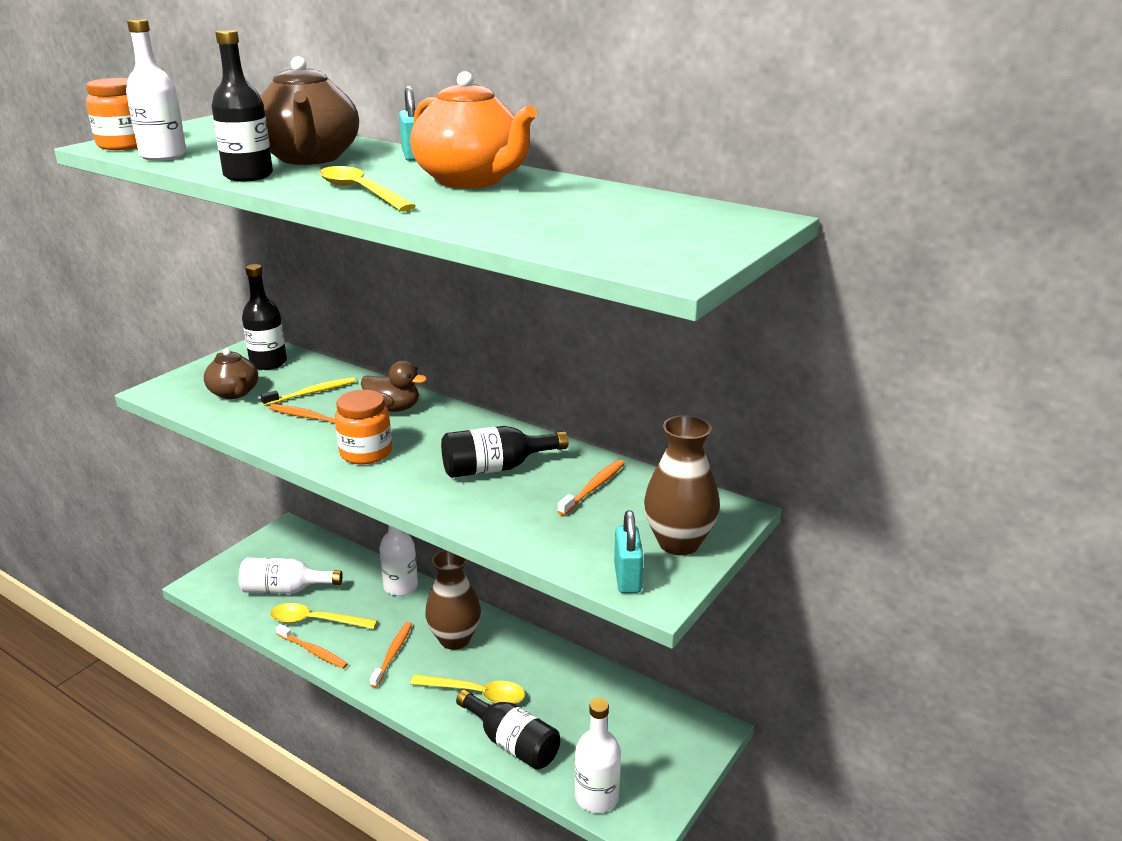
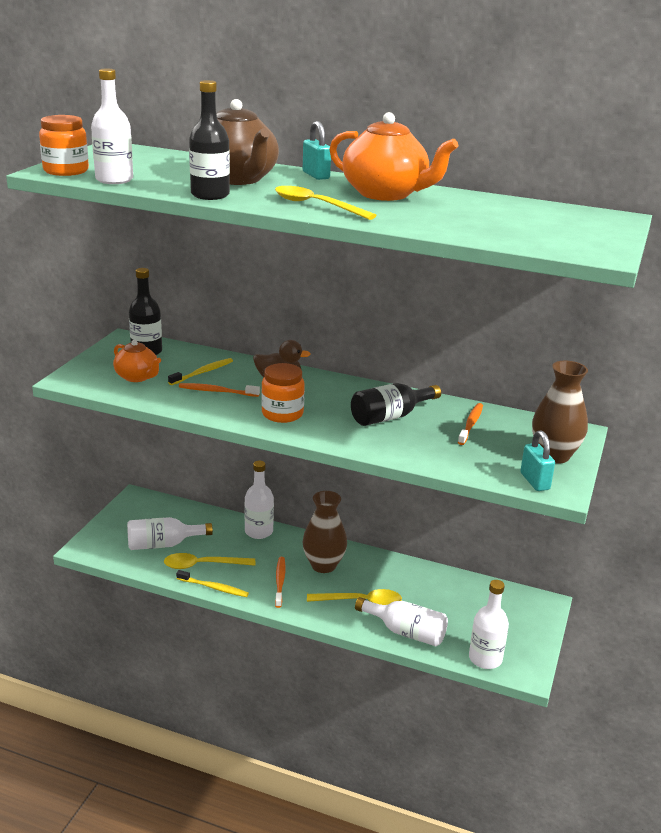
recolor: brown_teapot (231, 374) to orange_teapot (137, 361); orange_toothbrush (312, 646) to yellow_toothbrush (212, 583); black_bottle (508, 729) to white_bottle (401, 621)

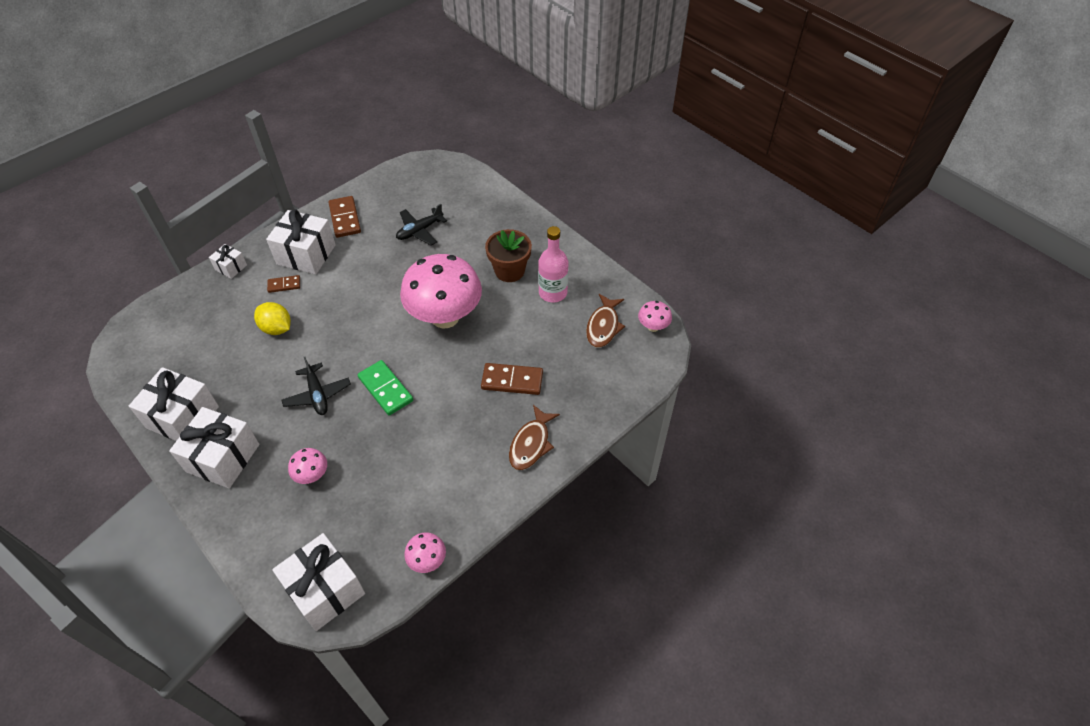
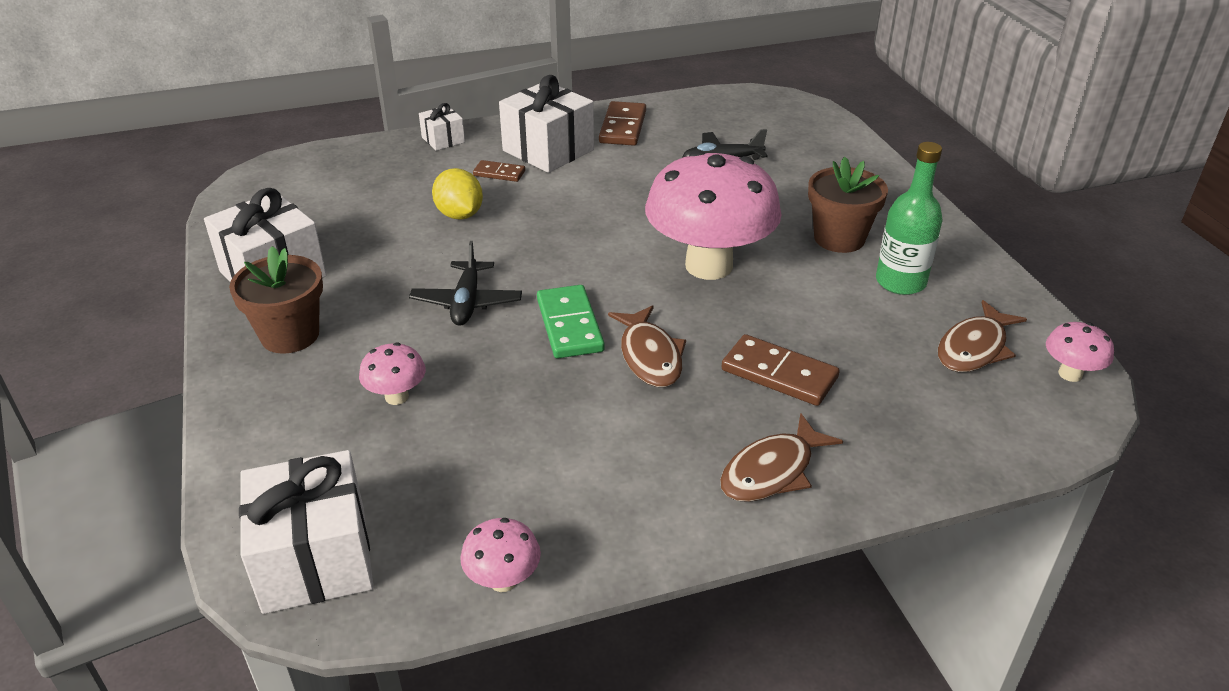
insert: brown_fish (647, 346)
replace: white_gift (214, 447) to brown_flower_pot (276, 300)
recolor: pink_bottle (553, 264) to green_bottle (909, 218)

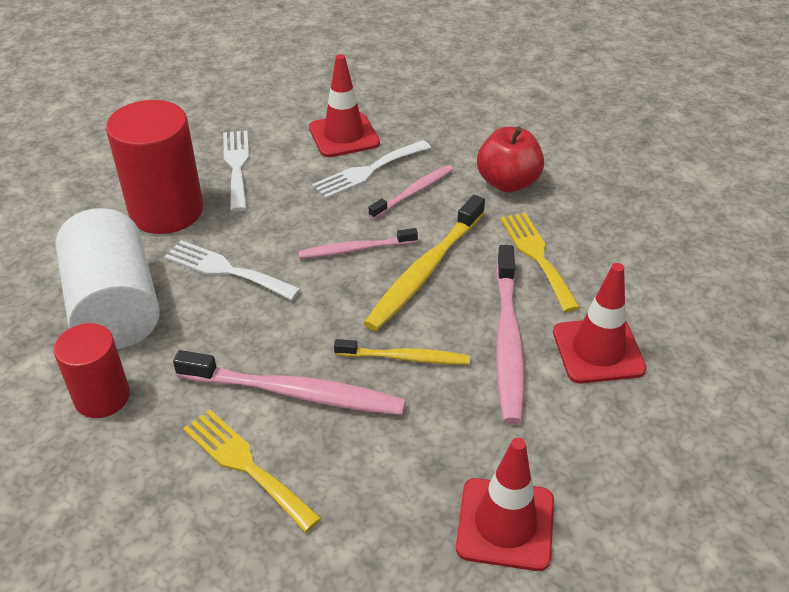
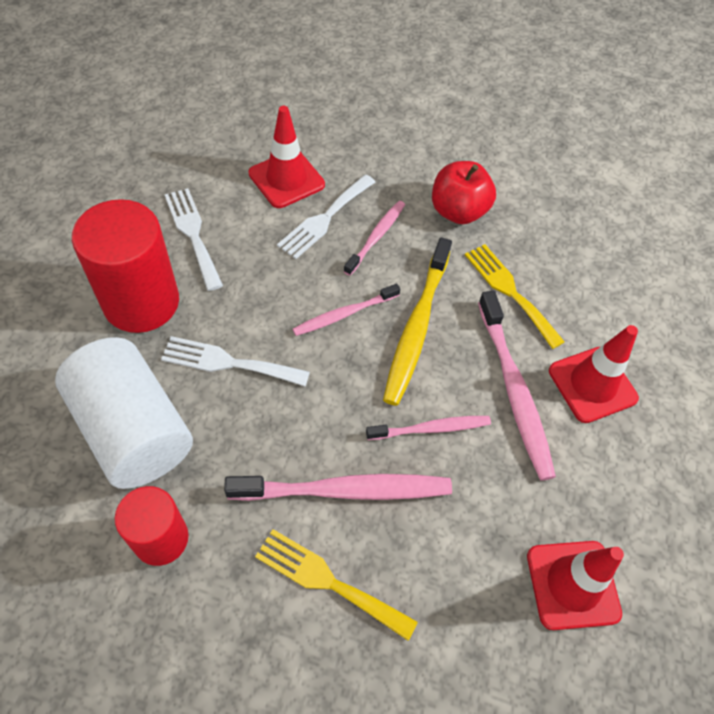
recolor: yellow_toothbrush (402, 351) to pink_toothbrush (428, 428)

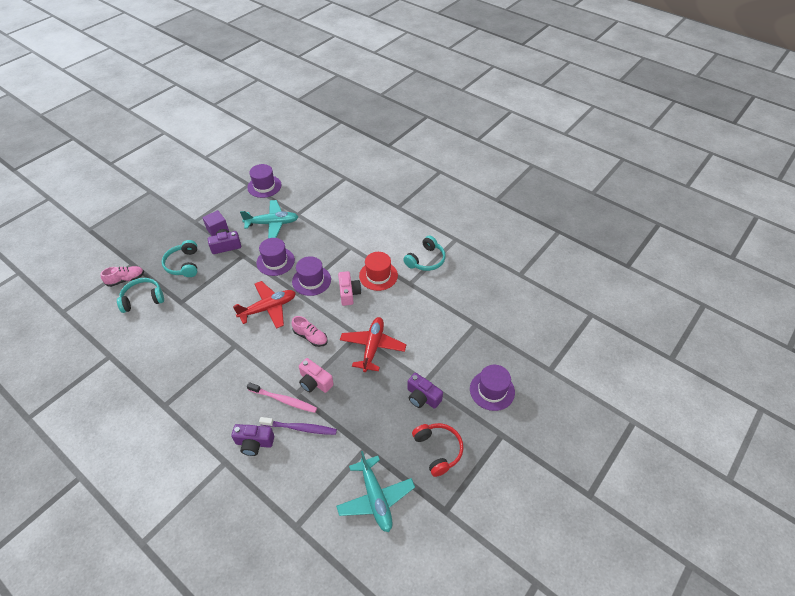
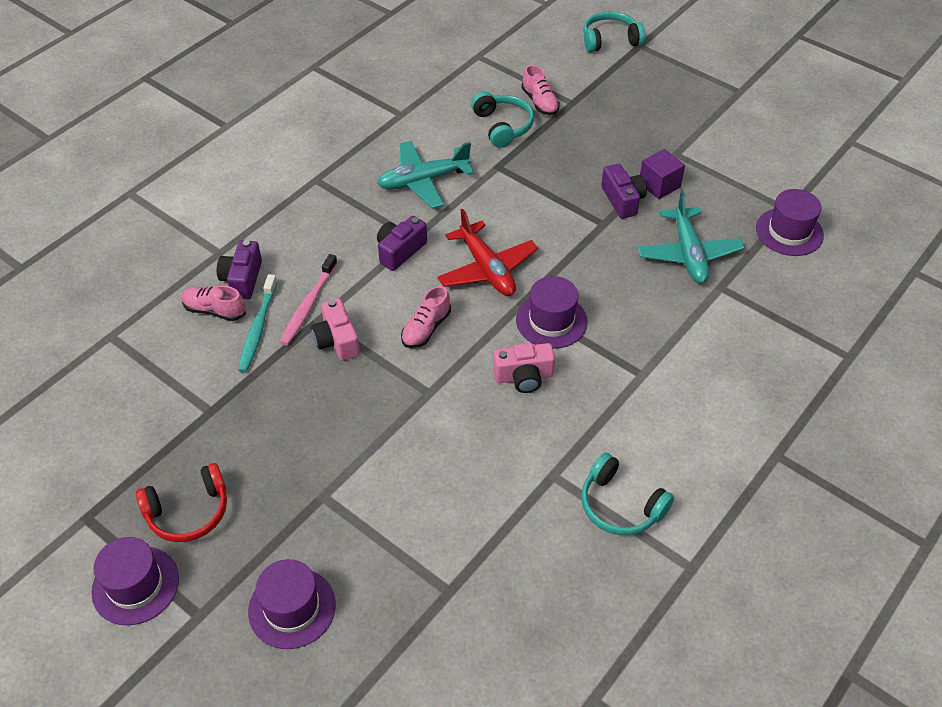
delete: red_hat (378, 271); red_plane (373, 344)
insert: pink_shoe (213, 303)
move: purple_hat (275, 257) to (135, 581); turquoise_headphones (179, 258) to (614, 31); purple_camera (425, 391) to (402, 243); turquoise_plane (375, 491) to (425, 175)
recolor: purple_toothbrush (298, 426) to turquoise_toothbrush (257, 323)
rotate: pink_camera (316, 375) = (335, 329) 60 degrees counterclockwise

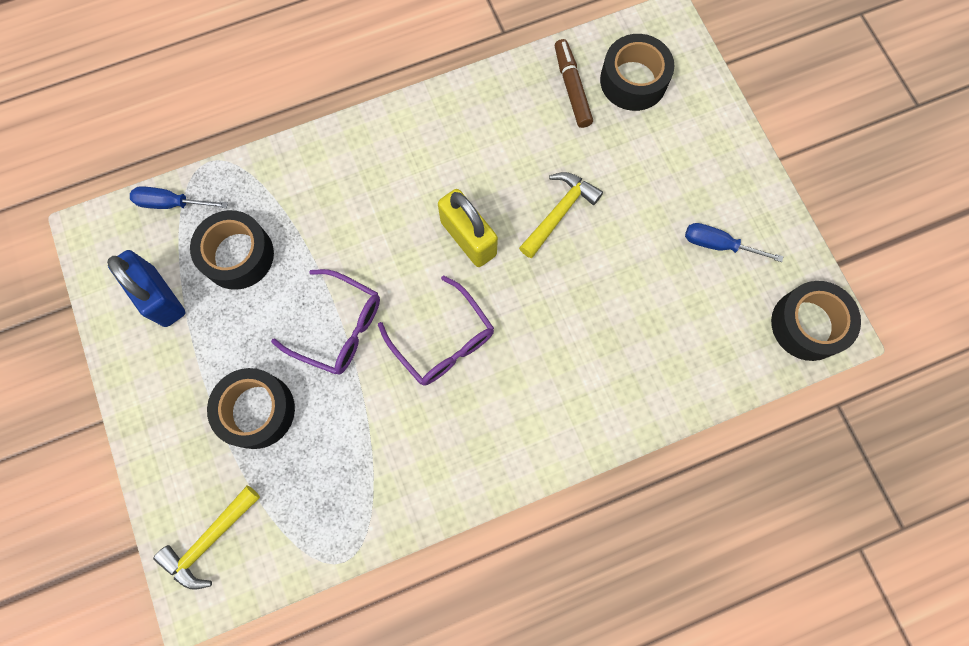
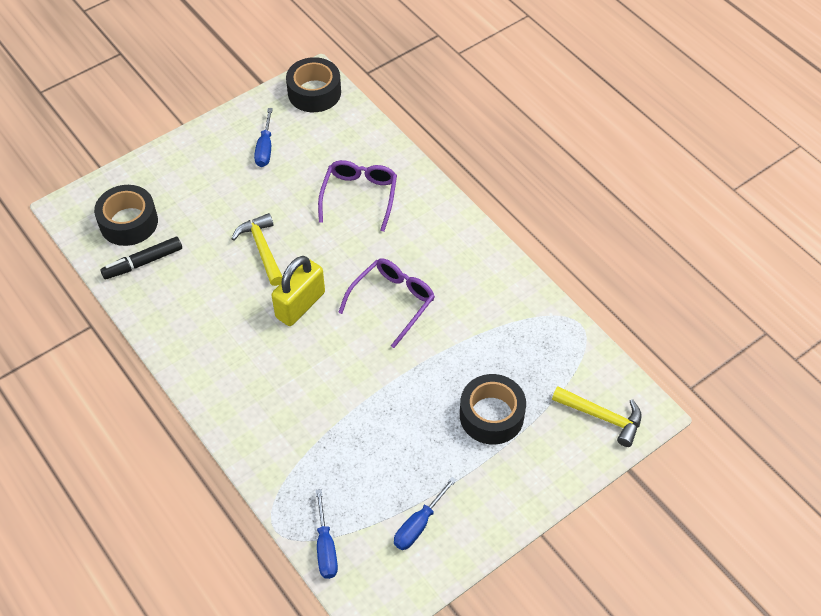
delete: black_tape (232, 250)
move: purple_glasses (325, 321) to (357, 196)
replace: blue_padlock (146, 288) to blue_screwdriver (425, 513)
recolor: brown_marker (574, 83) to black_marker (141, 258)
rotate: yellow_hammer (561, 215) = (257, 249) 45 degrees clockwise

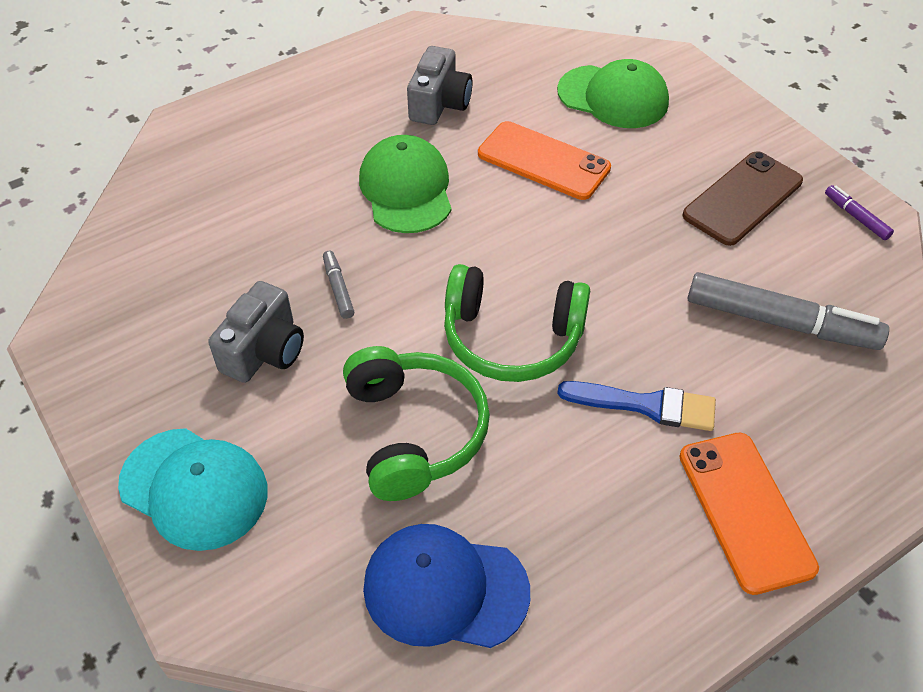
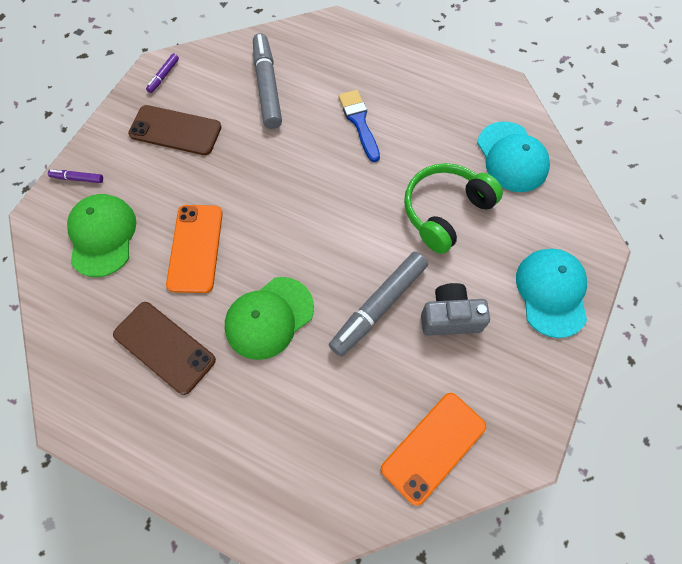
delete: green_headphones (517, 323)
insert: purple_marker (75, 176)
move: orange_phone (749, 514) to (433, 449)
replace: grey_camera (440, 85) to brown_phone (164, 348)
recolor: blue_cap (446, 586) to turquoise_cap (513, 157)
resize: grey_marker (338, 285) = (378, 304) x2.20

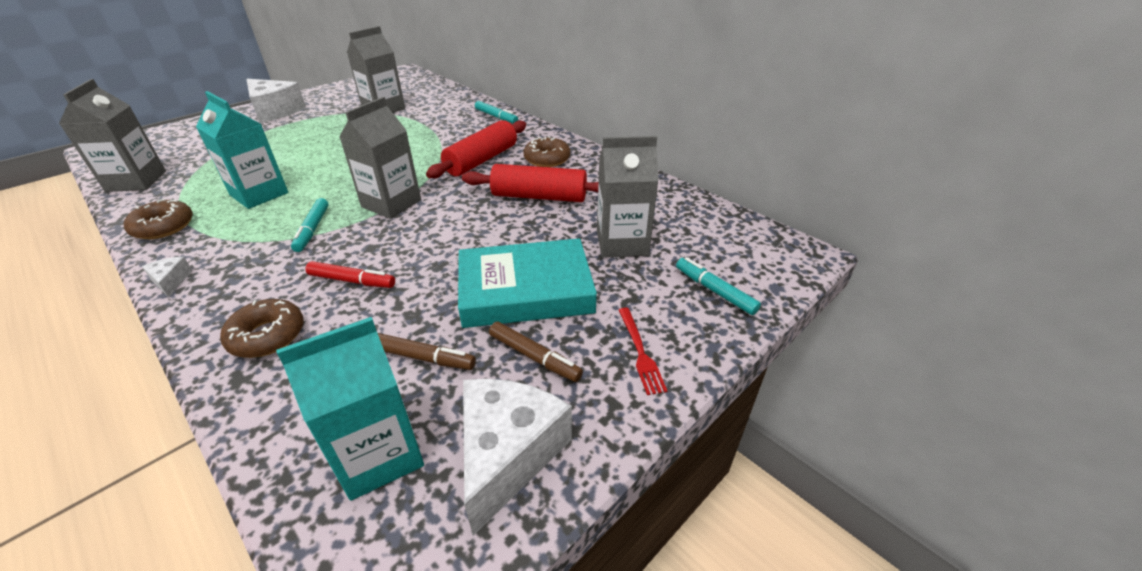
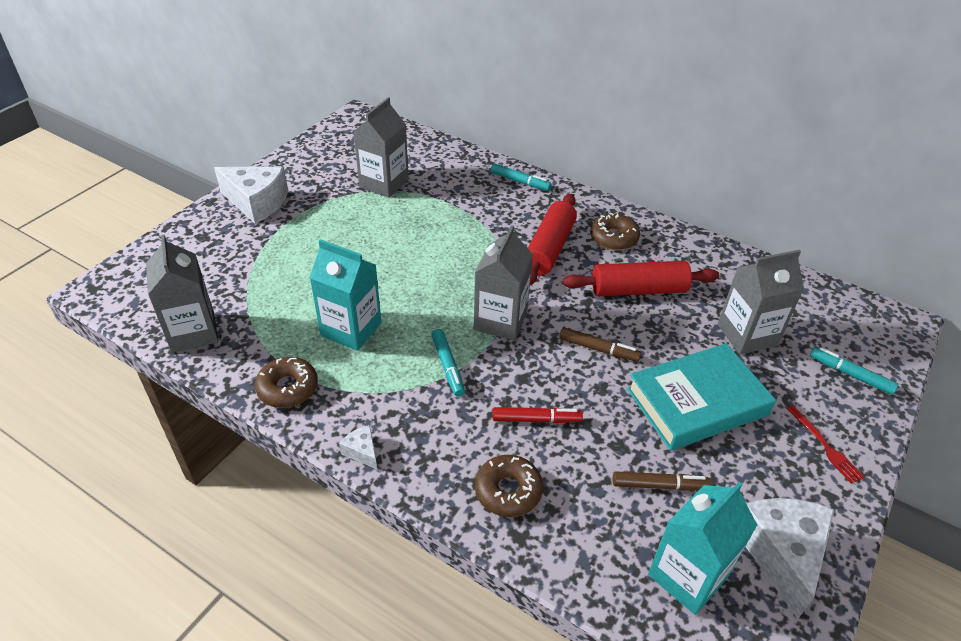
move: brown_marker (536, 352) to (600, 344)

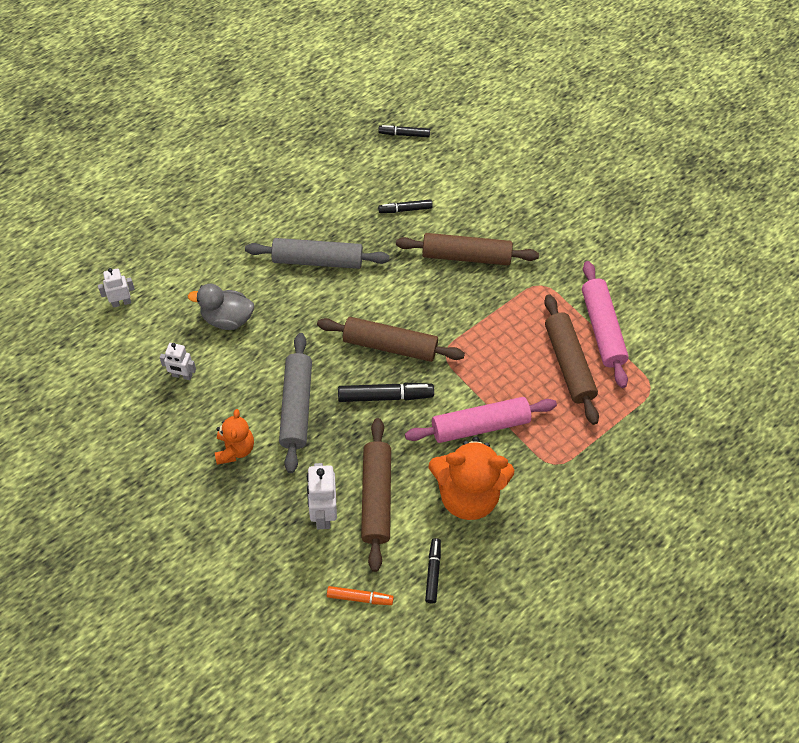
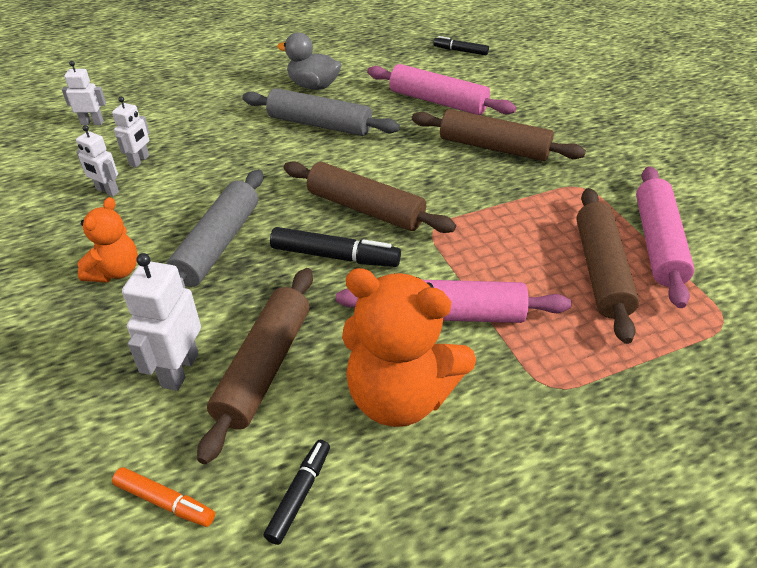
insert: white_robot (131, 132)
move: grey_duck (221, 307) to (309, 61)
replace: black_marker (405, 206) to pink_rolling_pin (441, 89)

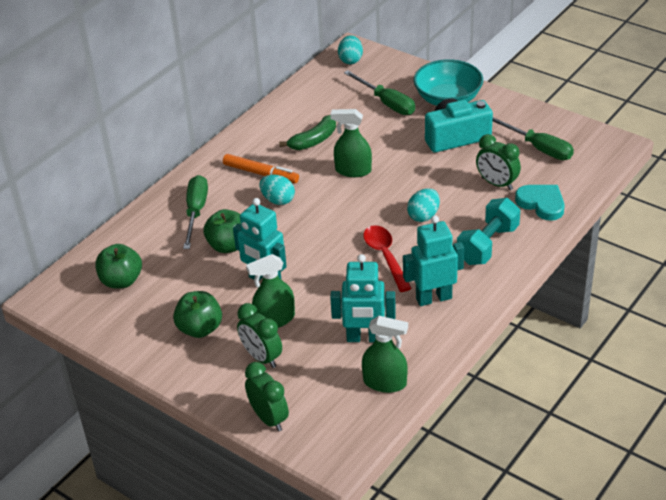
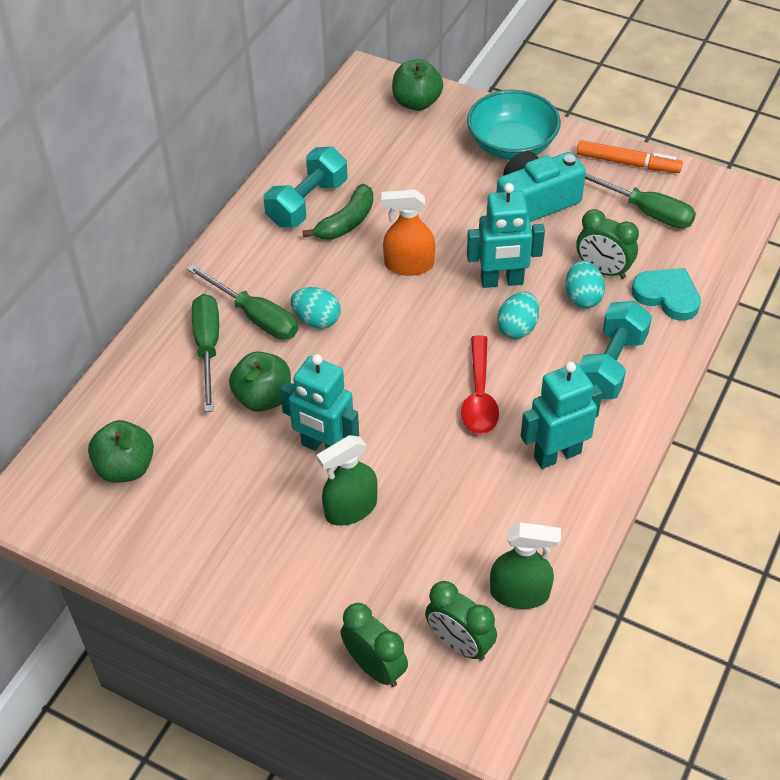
insert: turquoise_dumbbell (305, 186)
move: turquoise_egg (350, 49) to (585, 284); green_screwdriver (379, 92) to (242, 302); orange_marker (261, 168) to (630, 156); turquoise_robot (363, 298) to (506, 235); green_apple (197, 314) to (417, 85); green_clock (259, 335) to (461, 621)
recolor: green_spray_bottle (351, 143) to orange_spray_bottle (408, 233)
rotate: red_spoon (387, 258) = (480, 384) 150 degrees counterclockwise

